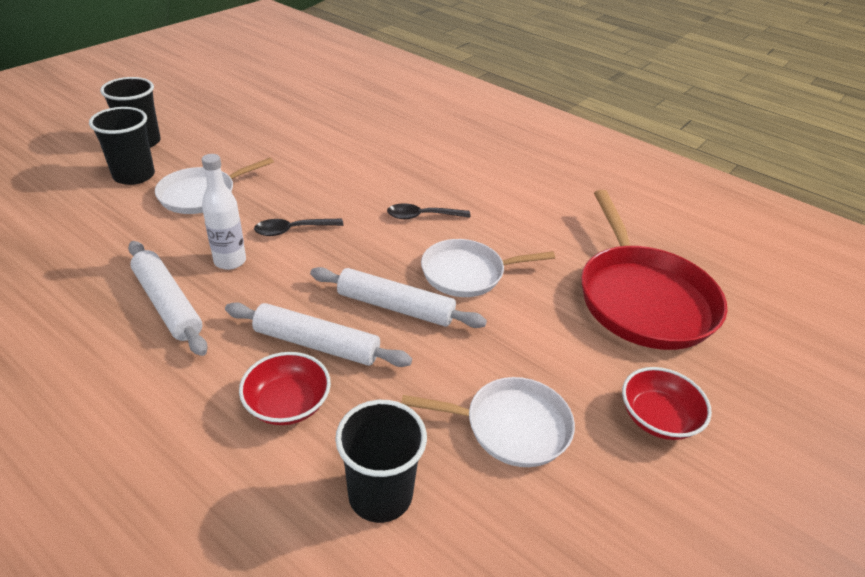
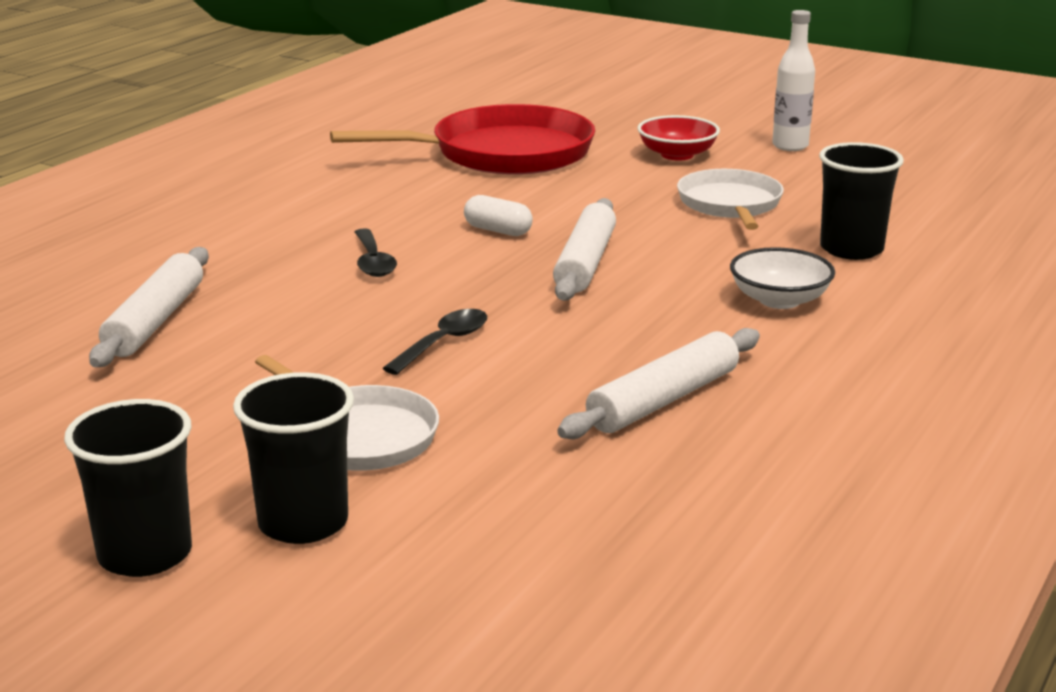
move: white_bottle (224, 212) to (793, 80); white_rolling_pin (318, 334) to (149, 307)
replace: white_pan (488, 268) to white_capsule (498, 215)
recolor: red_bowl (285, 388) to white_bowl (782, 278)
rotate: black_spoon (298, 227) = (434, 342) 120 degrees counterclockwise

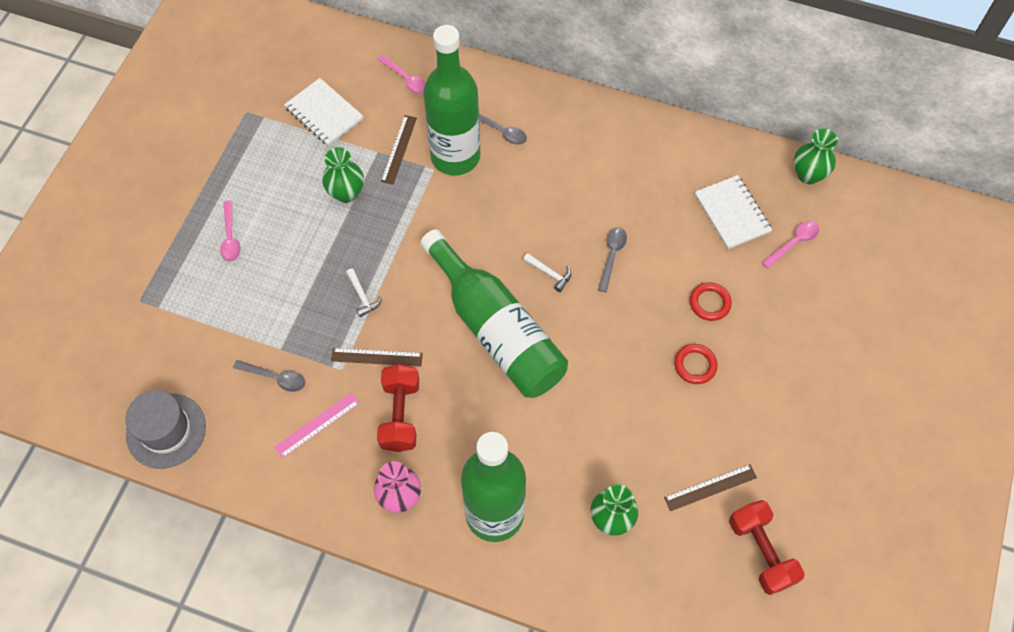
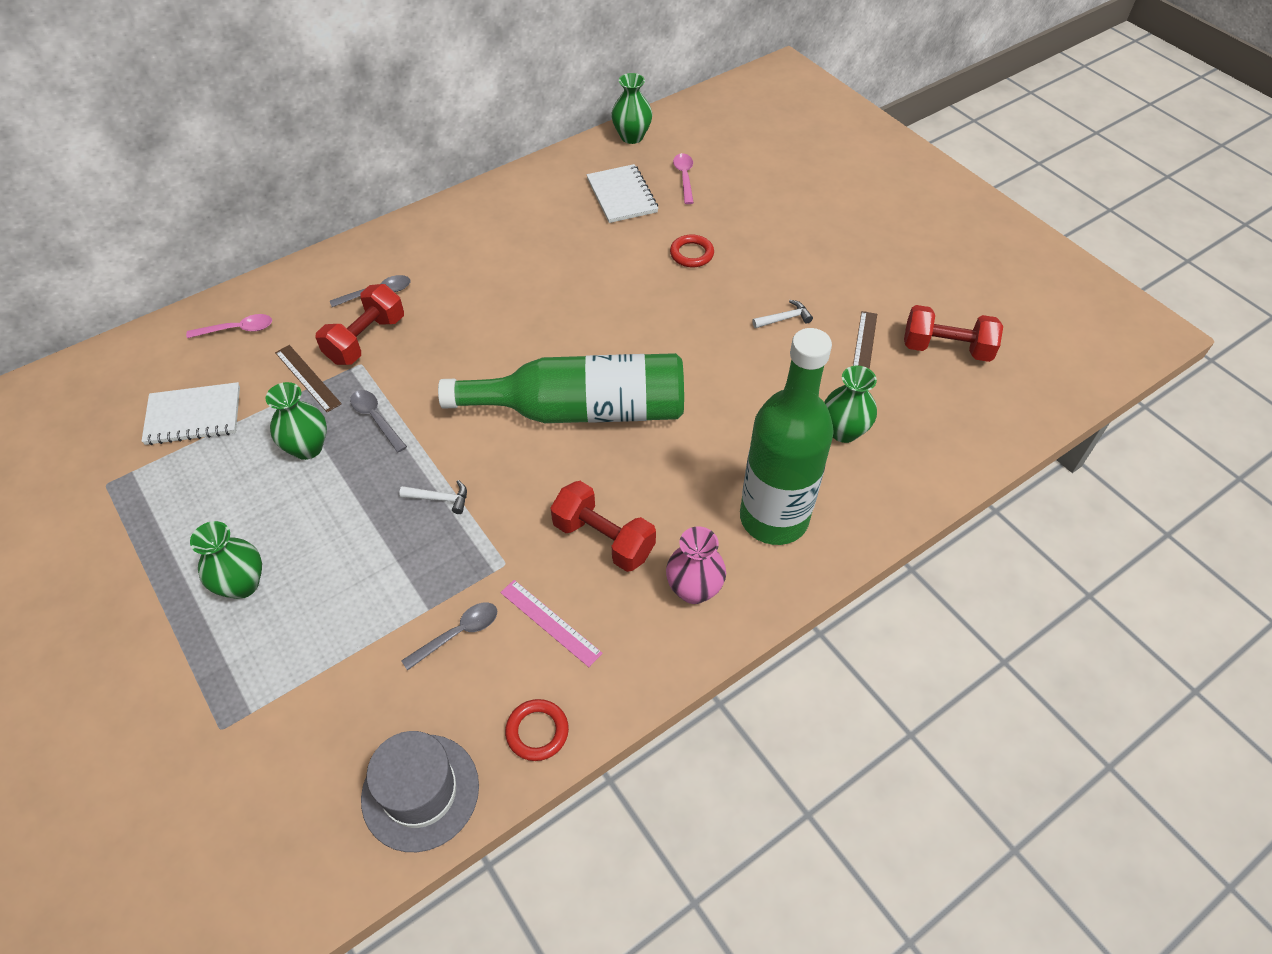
delete: brown_ruler (377, 357)
move: grey_spoon (612, 259) to (378, 421); white_hammer (547, 272) to (782, 314); red_ring (696, 364) to (537, 730)
replace: green_bottle (451, 100) to red_dumbbell (360, 324); pink_spoon (230, 231) to green_vase (226, 560)
rotate: white_notebook (733, 212) = (622, 193) 60 degrees clockwise; pink_ruler (317, 425) = (551, 623) 45 degrees counterclockwise

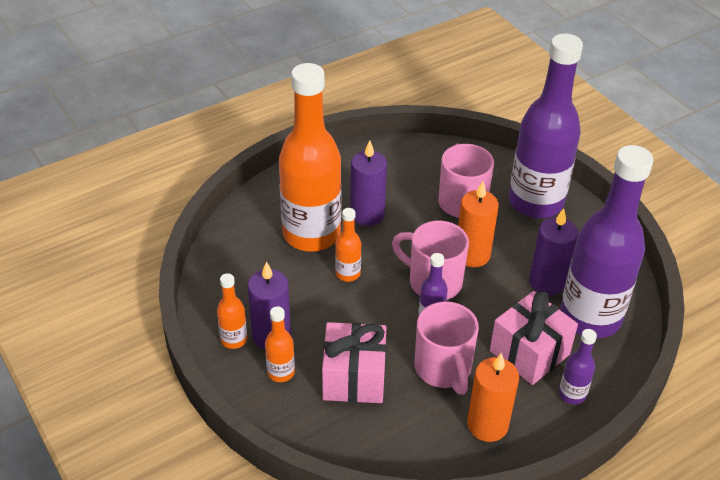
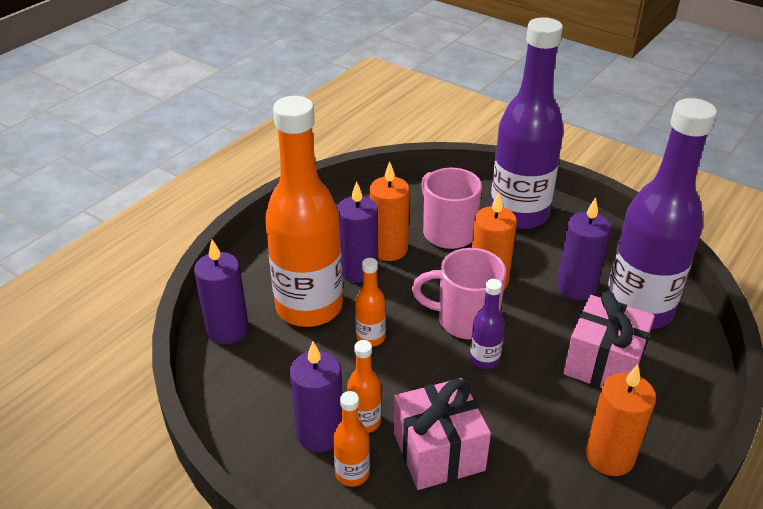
delete: pink_mug (446, 348); purple_bottle (578, 367)
insert: orange_candle (389, 211); purple_candle (221, 292)
move: orange_bottle (232, 311) to (364, 386)

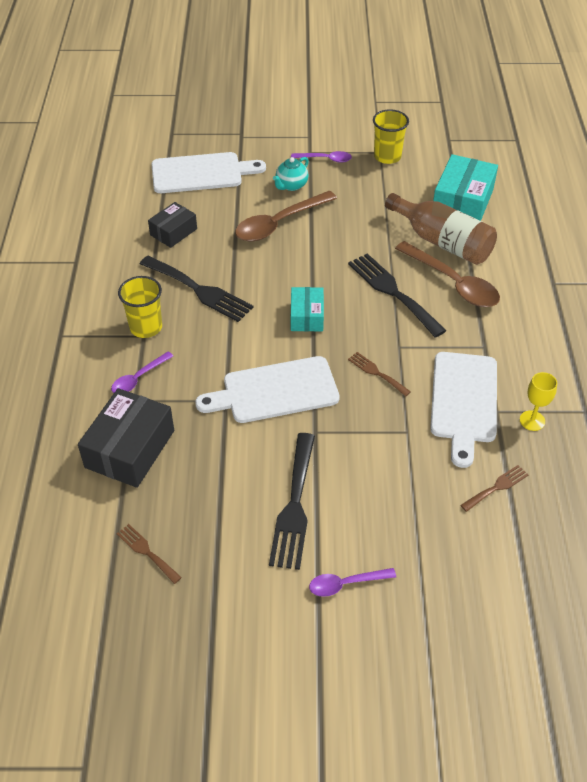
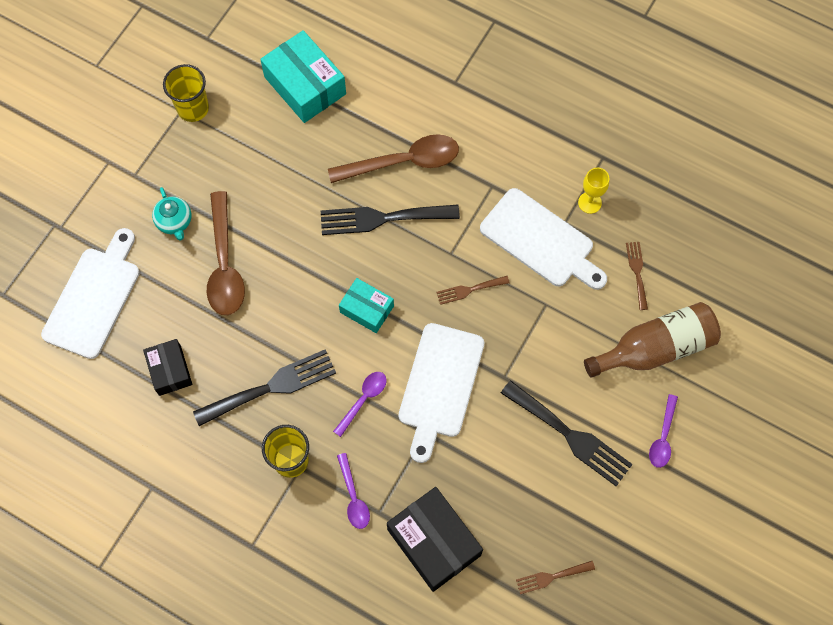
move: purple_spoon (321, 156) to (359, 404); brown_bottle (441, 229) to (652, 340)

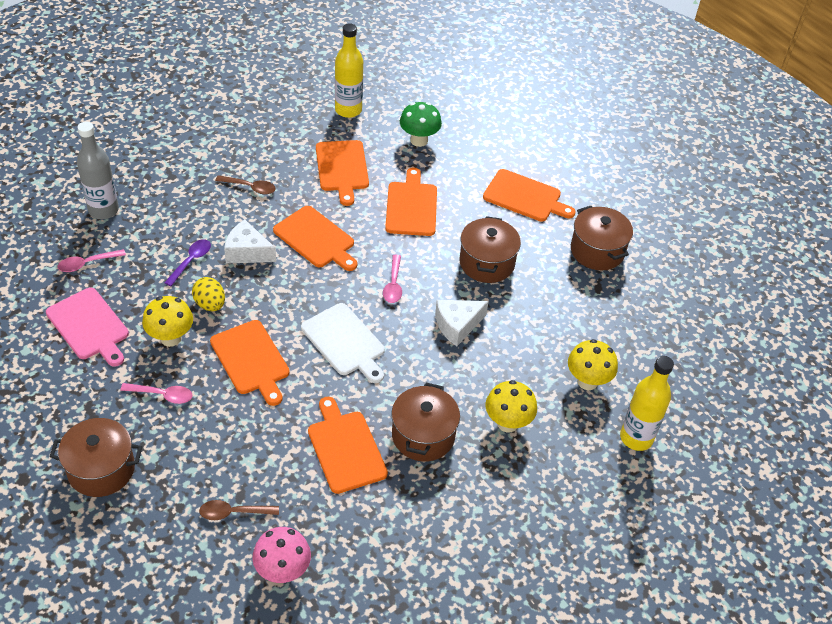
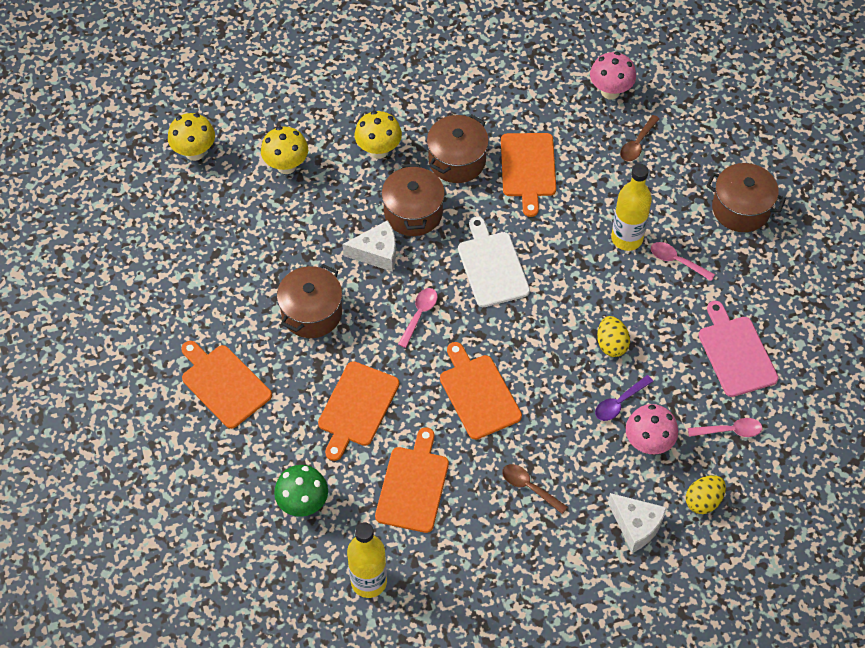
delete: orange_cutting_board (249, 363)
insert: pink_mushroom (652, 429)
move: brown_pot (602, 238) to (413, 200); white_cheese (250, 241) to (637, 523); yellow_mushroom (167, 321) to (191, 137); yellow_bottle (647, 403) to (631, 207)
replace: grey_bottle (98, 170) to yellow_egg (706, 494)
rotate: brown_spoon (239, 510) = (640, 138) 105 degrees clockwise

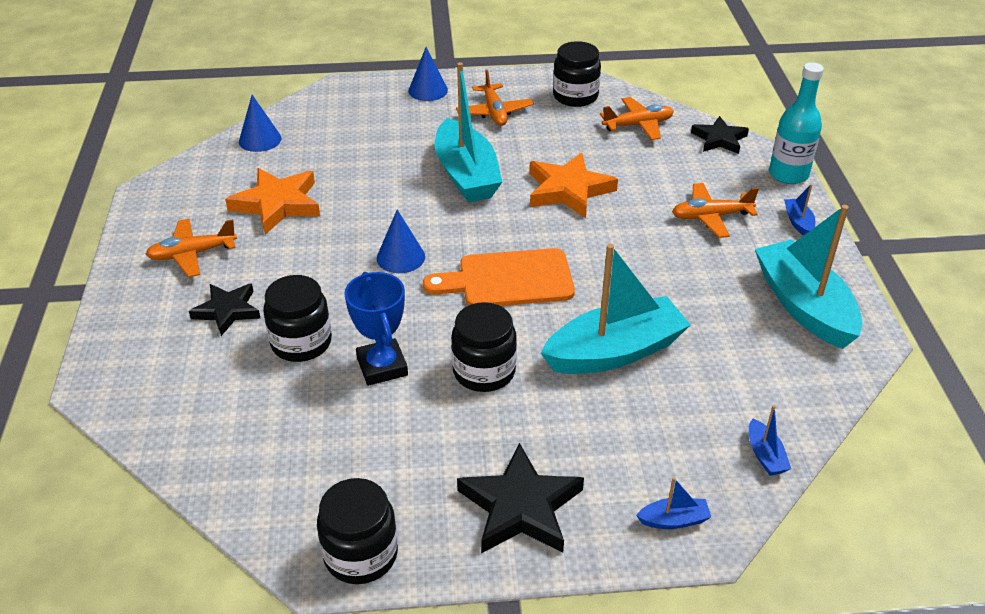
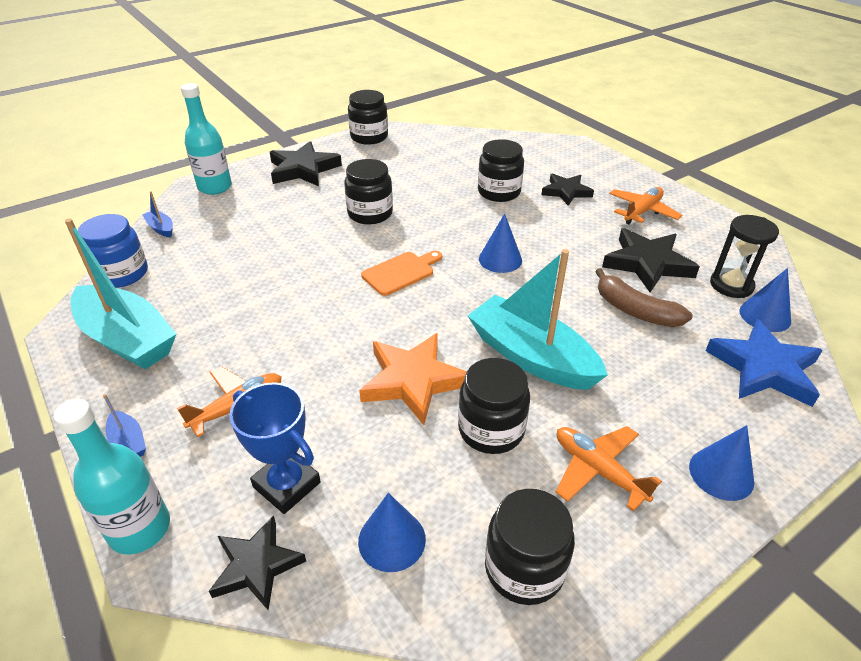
delete: turquoise_boat (616, 309)
insert: blue_jar (113, 251); black_hourglass (744, 256); brown_banana (644, 297); blue_star (764, 363); black_jar (494, 406)
move: blue_trophy (376, 329) to (275, 448)
replace: orange_plane (637, 118) to blue_cone (392, 532); blue_boat (673, 503) to turquoise_bottle (206, 139)
recolor: orange_star (272, 201) to black_star (651, 260)
resize: orange_cutting_board (499, 277) = (401, 273) x0.65

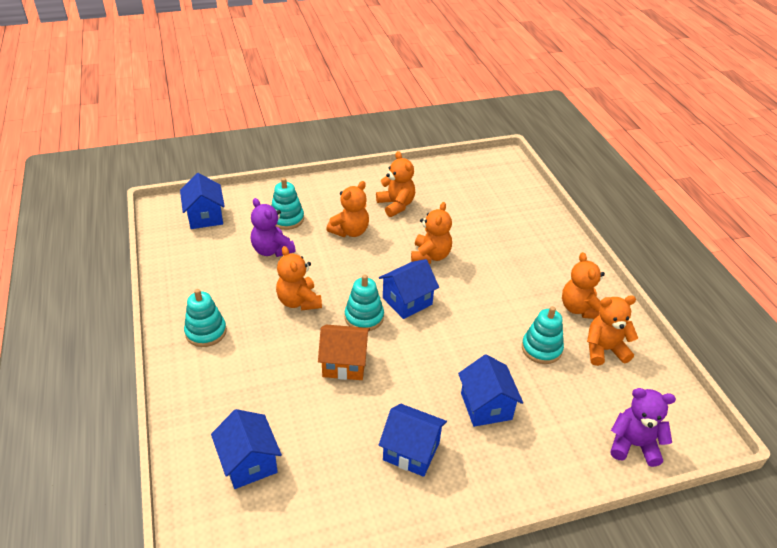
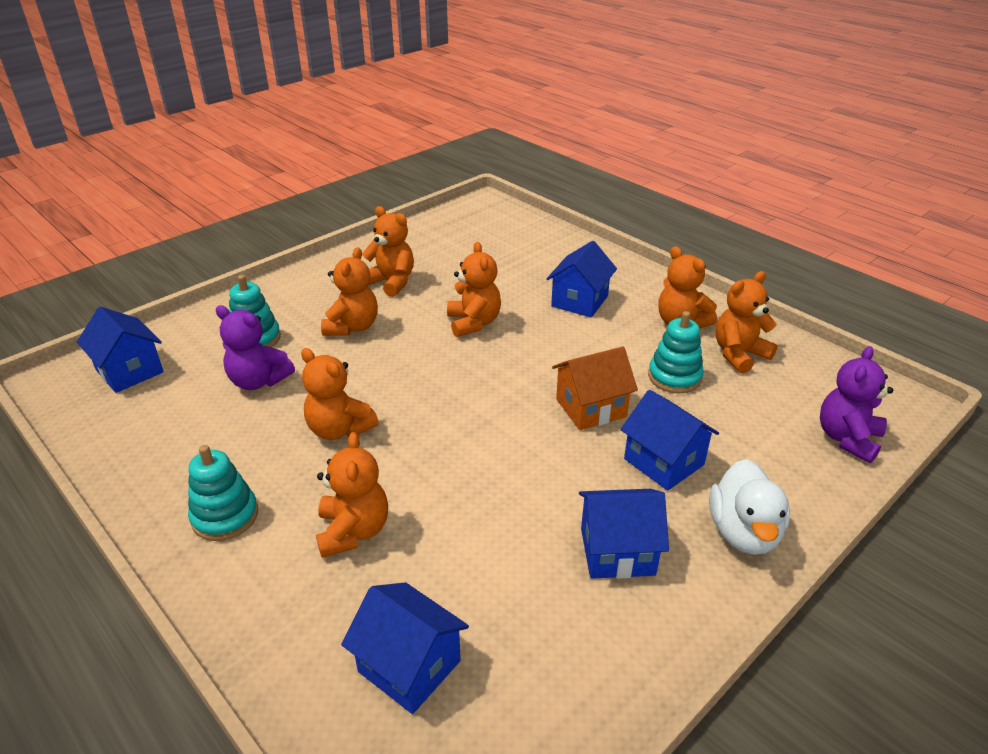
delete: turquoise_stacking_toy (364, 303)
insert: orange_teddy_bear (352, 495); white_duck (749, 507)
move: blue_house (409, 289) to (582, 279); orange_house (344, 352) to (595, 388)
rotate: purple_teddy_bear (643, 427) = (856, 404) 45 degrees counterclockwise

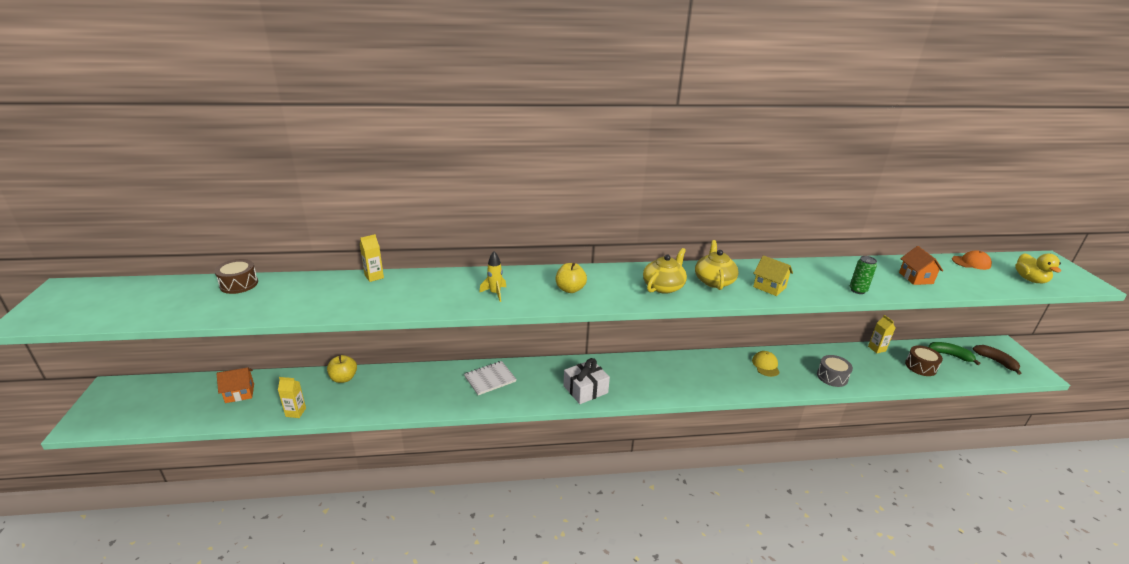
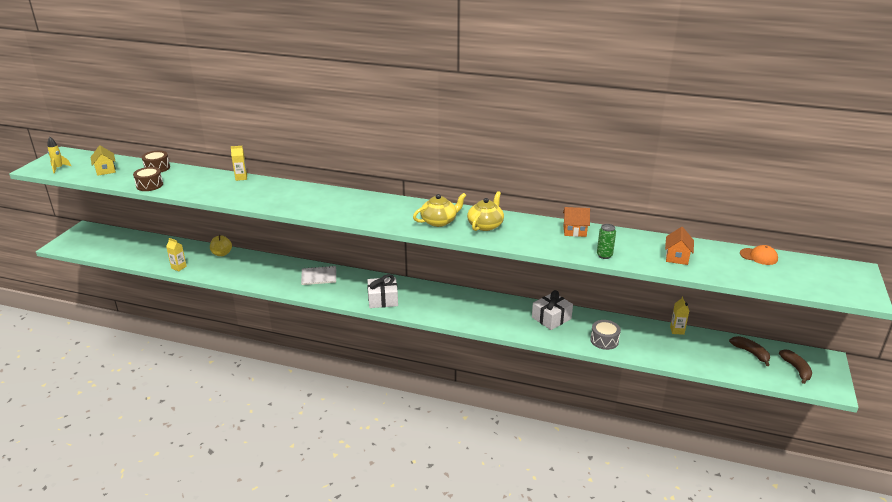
delete: yellow_duck (1038, 268); yellow_apple (571, 278)
move: yellow_rocket (492, 276) to (59, 155); yellow_house (773, 275) to (103, 160); brown_drum (924, 360) to (148, 179); orange_house (235, 385) to (576, 222)
replace: yellow_cap (766, 364) to white_gift (552, 310)
recolor: green_banana (954, 353) to brown_banana (749, 351)

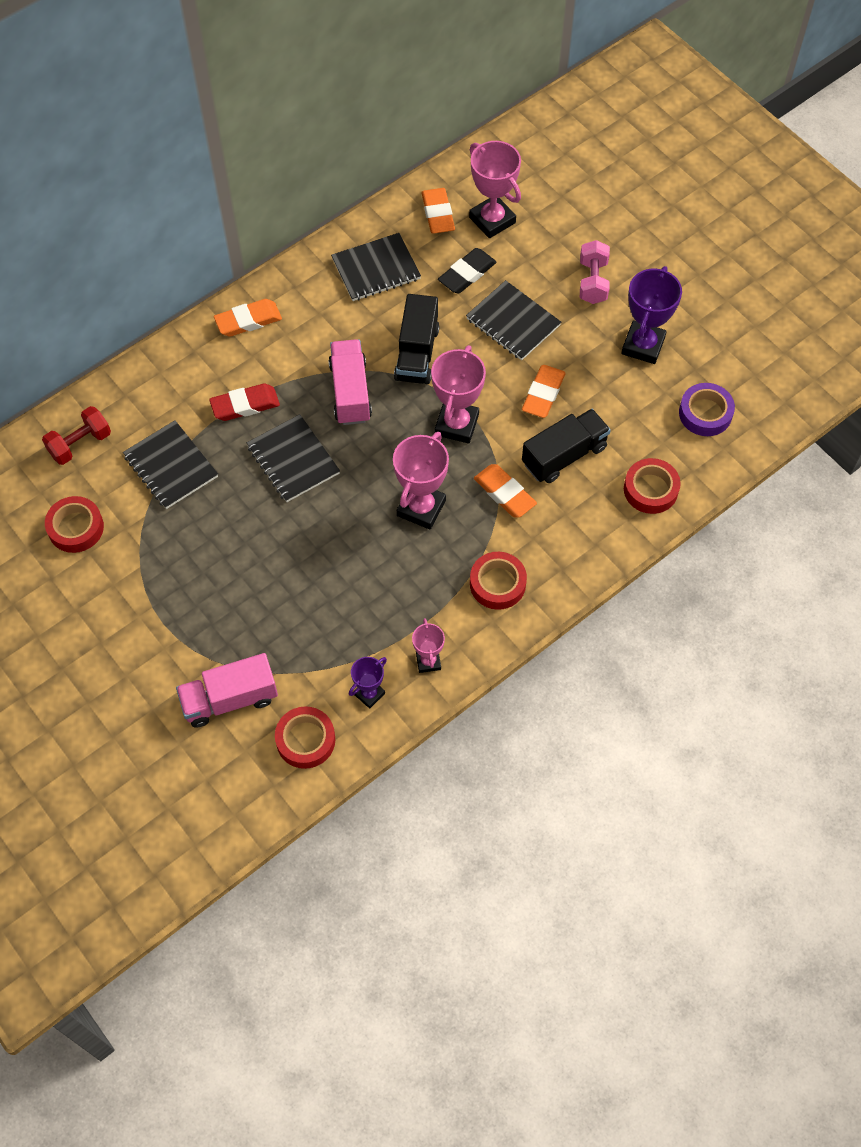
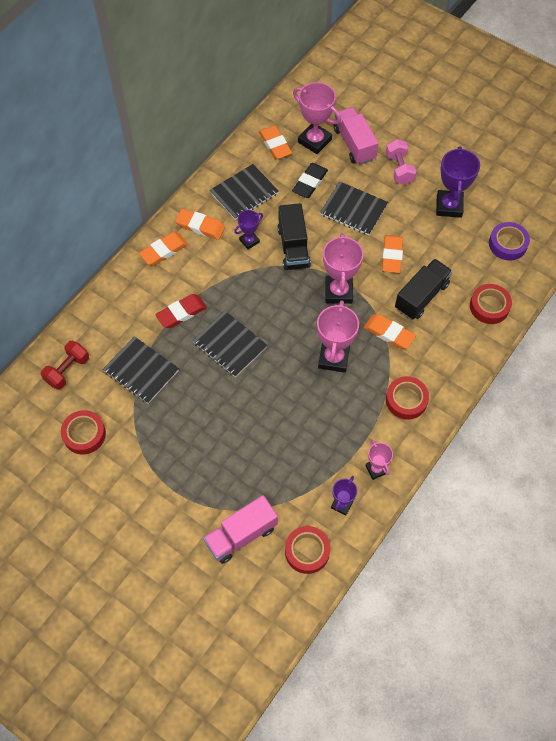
insert: orange_eraser (200, 224); purple_trophy (248, 229)
move: pink_truck (350, 382) to (356, 136)

